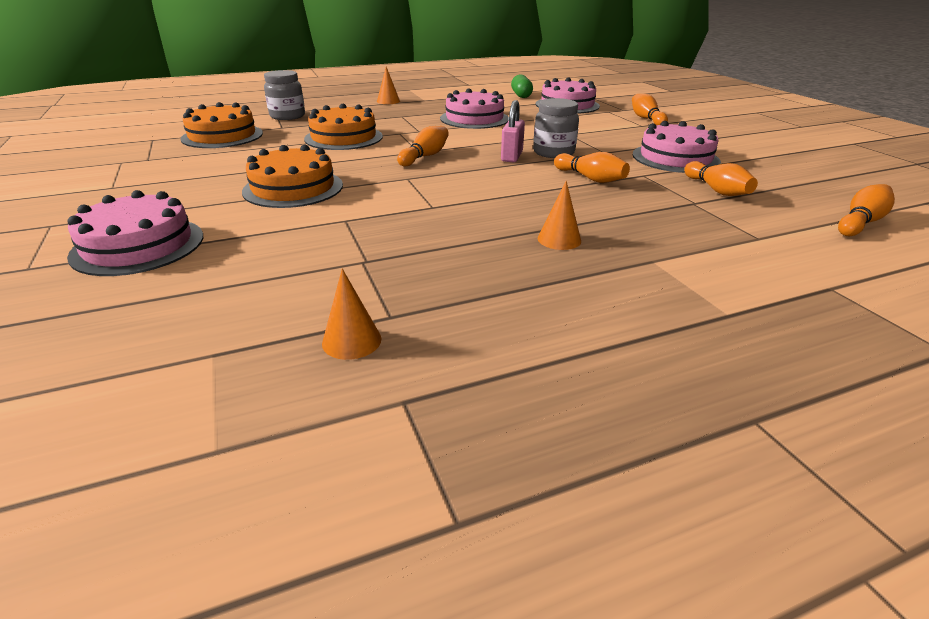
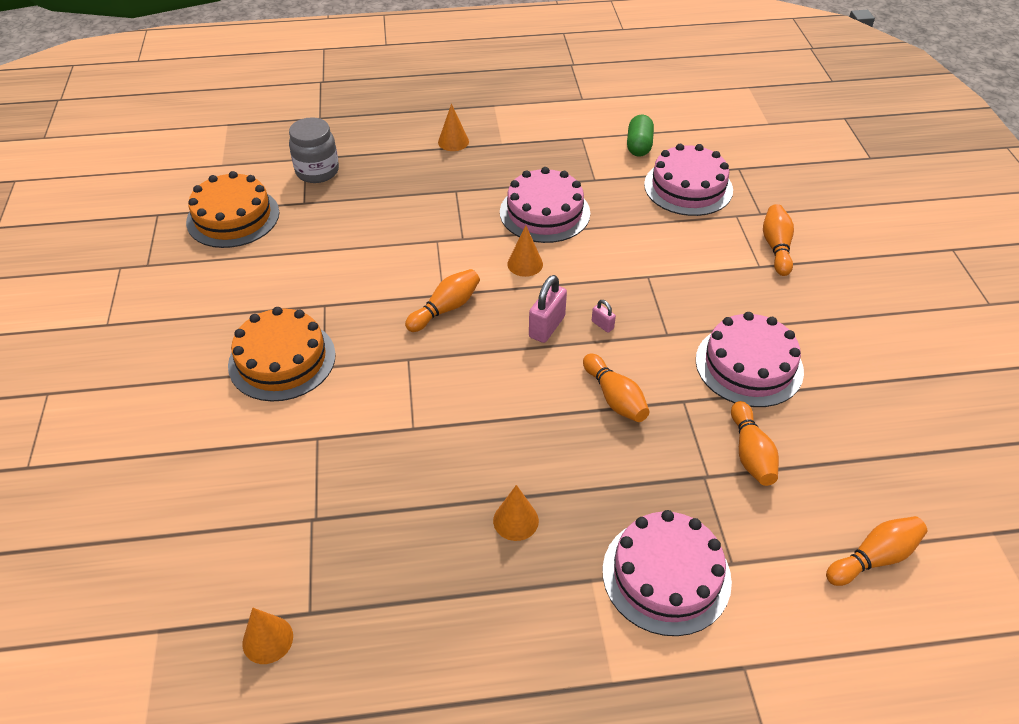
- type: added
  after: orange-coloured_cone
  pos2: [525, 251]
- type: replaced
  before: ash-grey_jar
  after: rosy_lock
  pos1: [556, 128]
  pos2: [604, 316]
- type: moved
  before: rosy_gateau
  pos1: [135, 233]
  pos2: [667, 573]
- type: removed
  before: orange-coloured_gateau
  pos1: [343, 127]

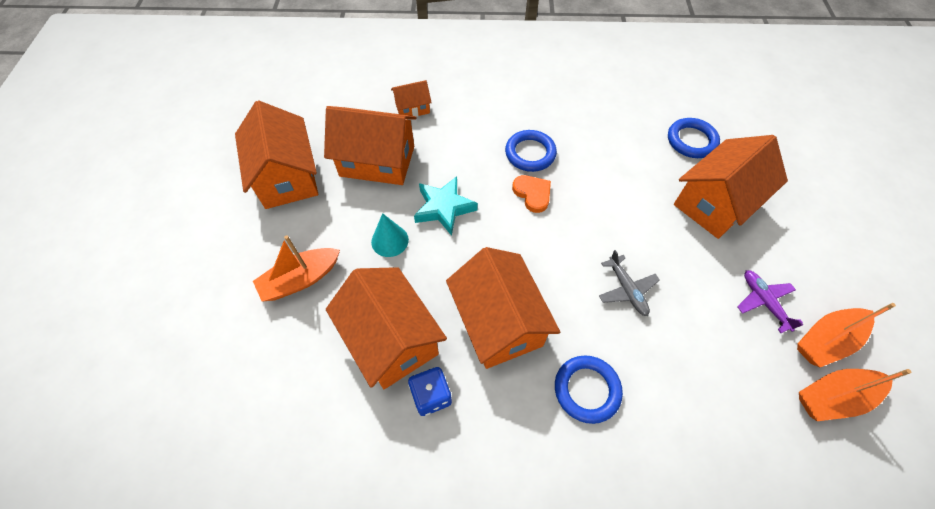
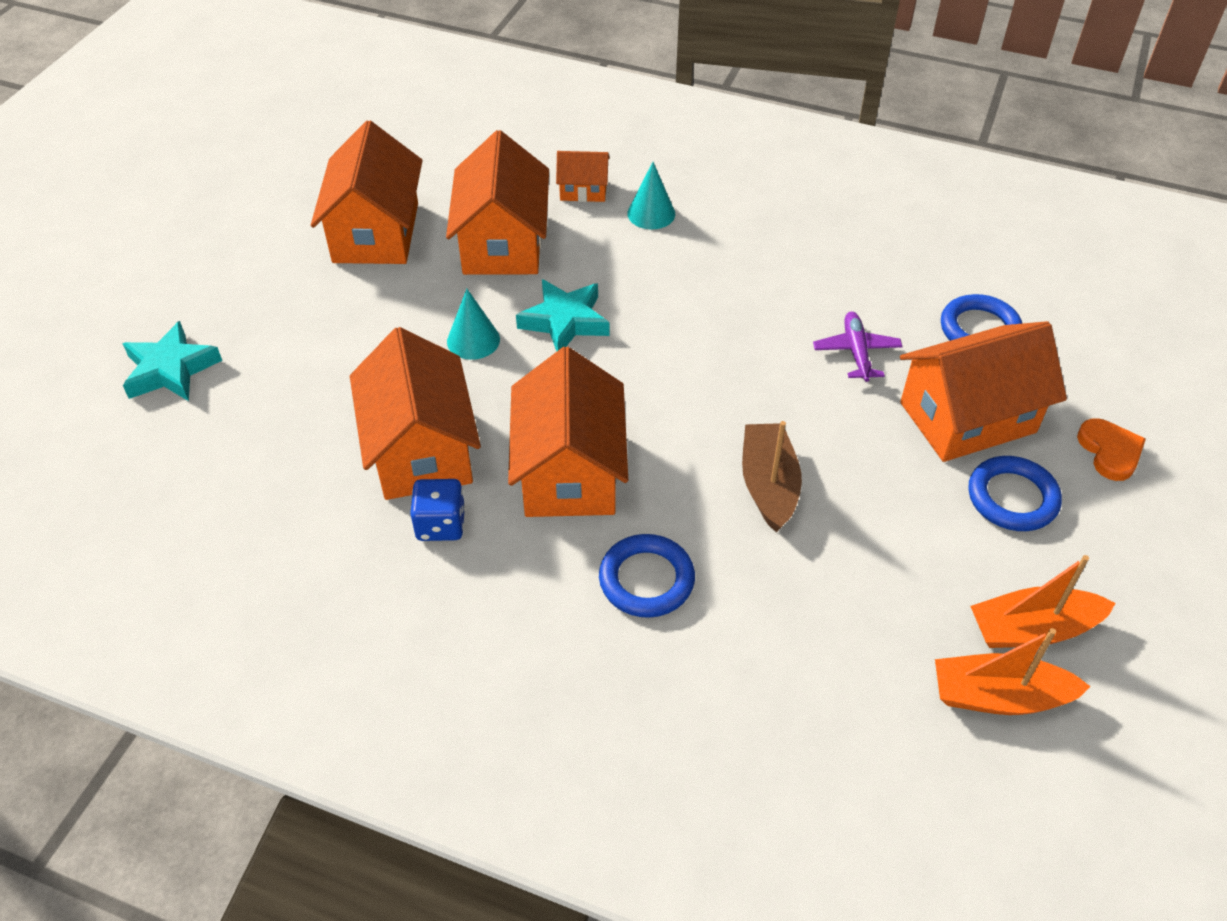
- type: added
  after: teal_star
  pos2: [172, 361]
- type: turned
  before: orange-coloured_cottage
  pos1: [370, 145]
  pos2: [497, 202]
  turn: 60
- type: added
  after: teal_cone
  pos2: [651, 195]
- type: replaced
  before: ash-grey_toy_plane
  after: russet_sailboat
  pos1: [629, 283]
  pos2: [772, 476]
- type: moved
  before: violet_toy_plane
  pos1: [770, 301]
  pos2: [858, 347]
- type: moved
  before: cobalt_hoop
  pos1: [531, 151]
  pos2: [1015, 493]
- type: moved
  before: orange-coloured_heart_shape
  pos1: [531, 194]
  pos2: [1111, 449]
- type: removed
  before: orange-coloured_sailboat
  pos1: [296, 268]

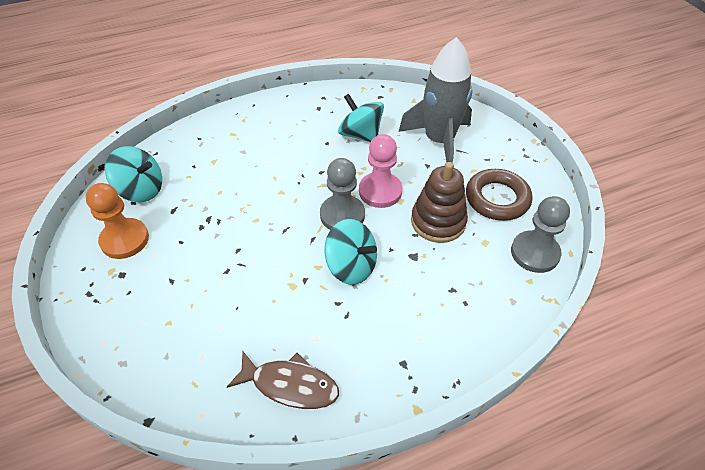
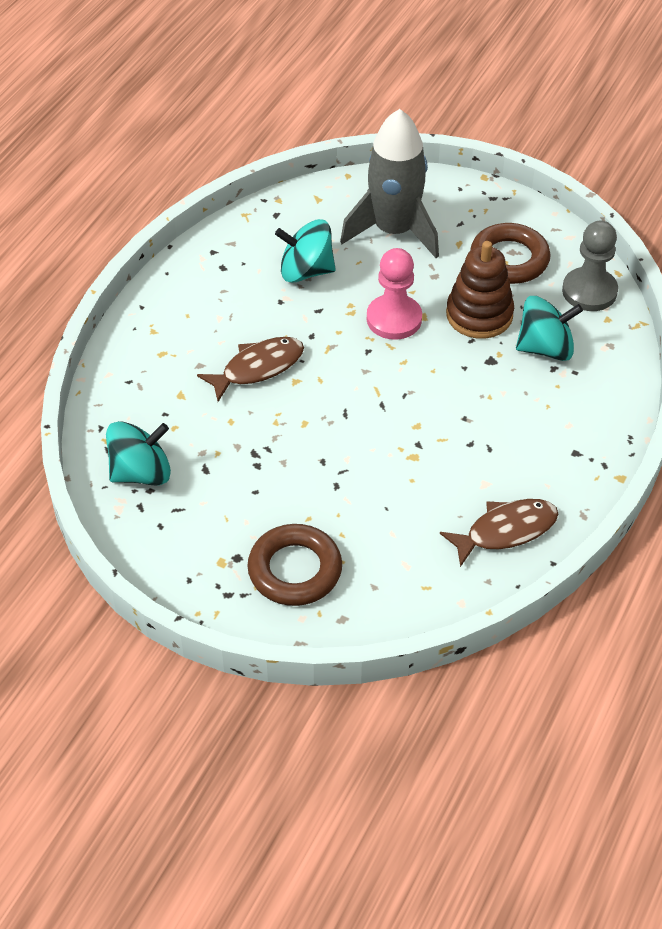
- type: added
  after: russet_toy_fish
  pos2: [250, 369]
- type: added
  after: russet_hoop
  pos2: [294, 565]
- type: moved
  before: teal_spinning_top
  pos1: [351, 252]
  pos2: [549, 328]
- type: removed
  before: orange-coloured_game_pawn
  pos1: [117, 221]
- type: removed
  before: ash-grey_game_pawn
  pos1: [342, 194]

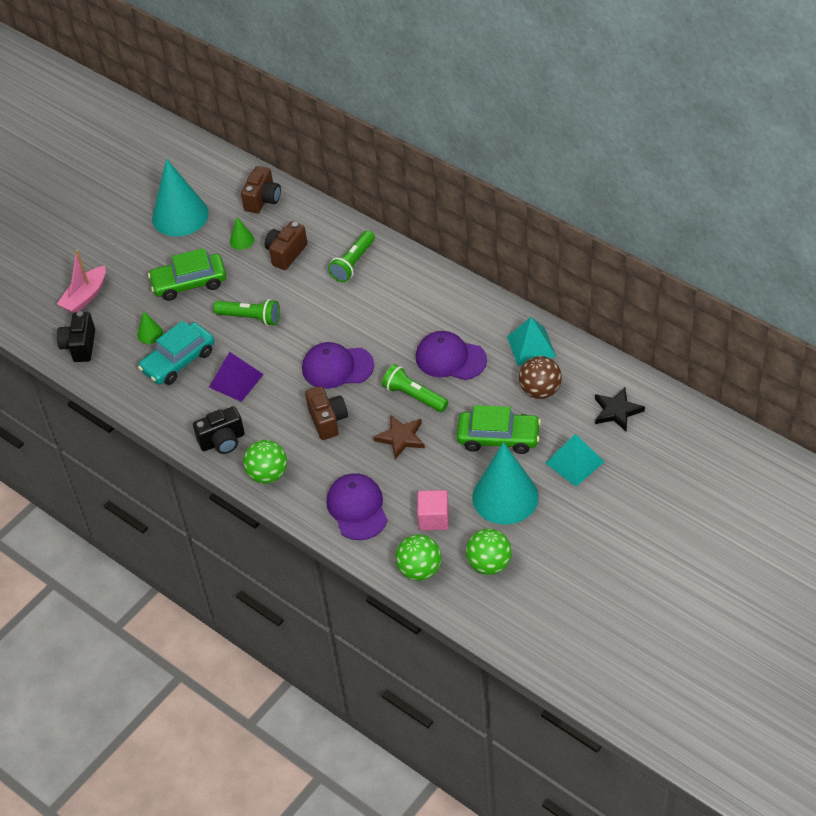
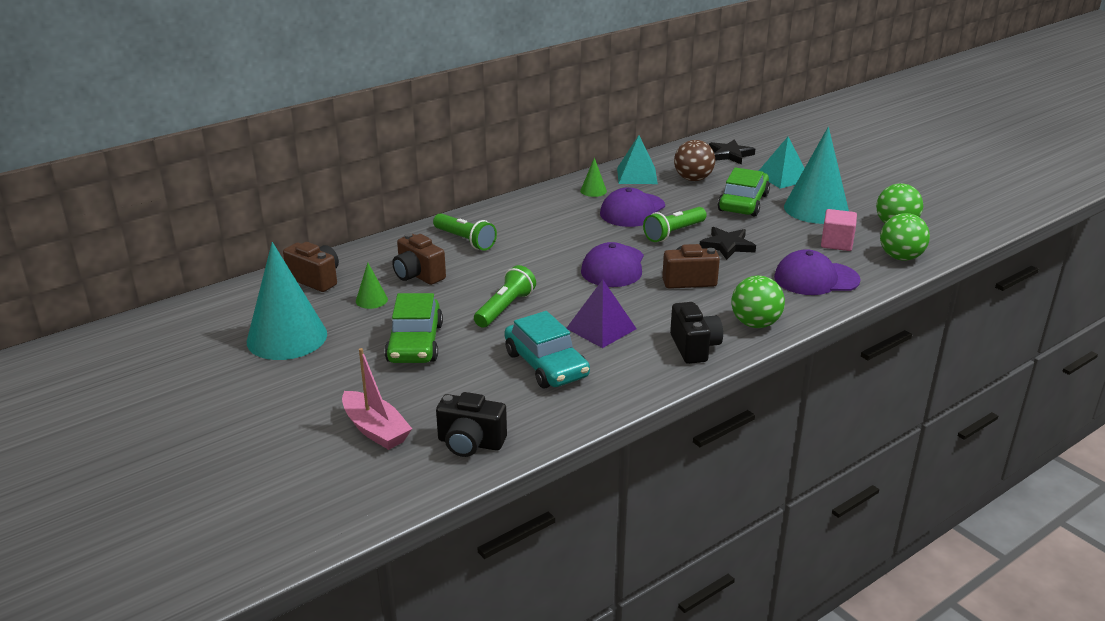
- type: moved
  before: emerald_cone
  pos1: [150, 327]
  pos2: [593, 177]
- type: recoloured
  before: russet_star
  after: ebony_star
  pos1: [399, 437]
  pos2: [728, 243]

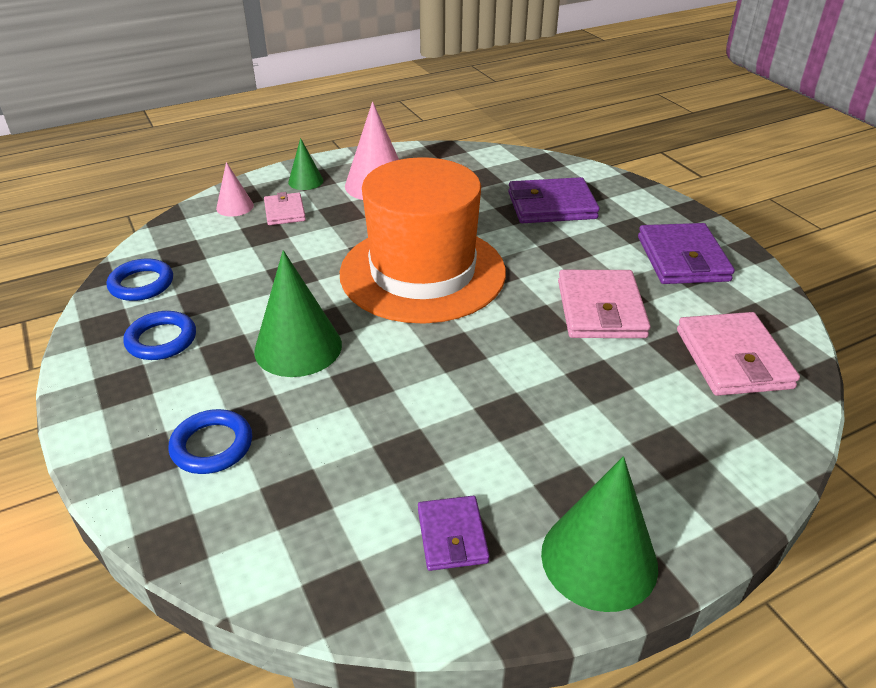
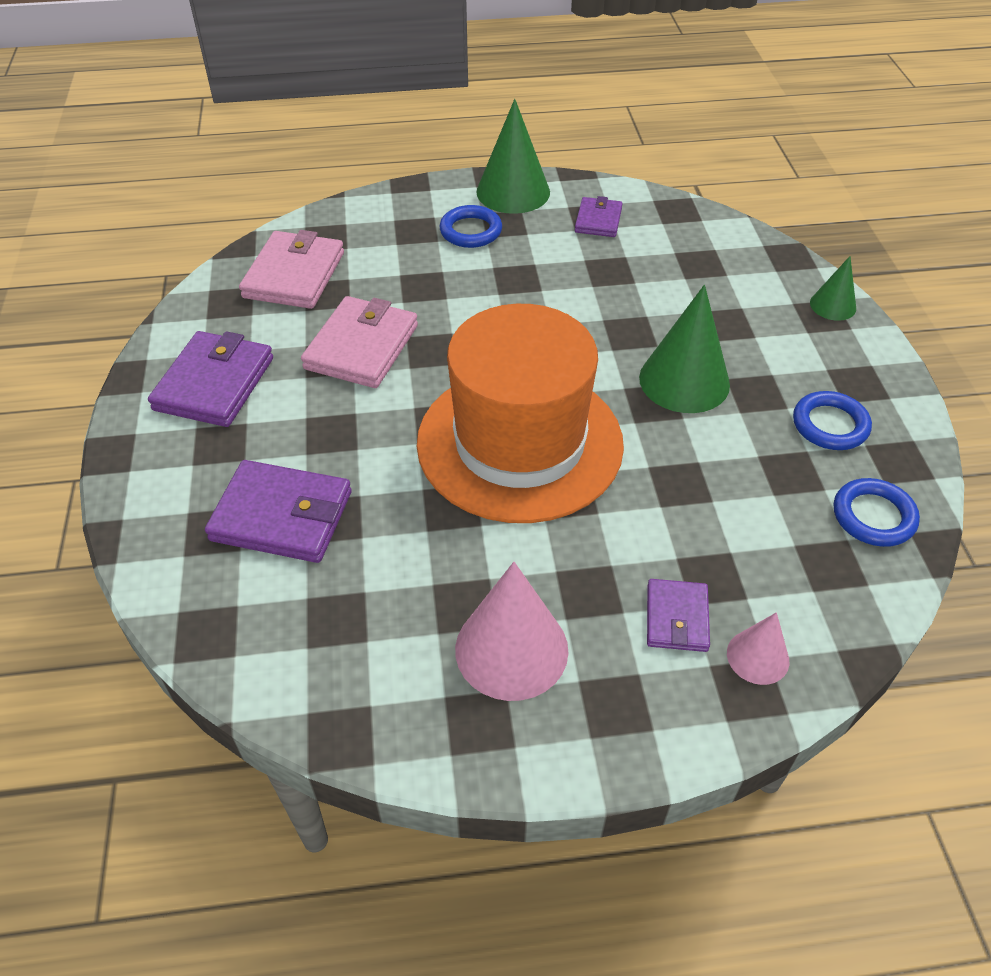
- type: moved
  before: cobalt_hoop
  pos1: [210, 441]
  pos2: [471, 226]
- type: recoloured
  before: rosy_billfold
  after: violet_billfold
  pos1: [285, 208]
  pos2: [678, 615]
- type: moved
  before: emerald_cone
  pos1: [306, 164]
  pos2: [833, 288]

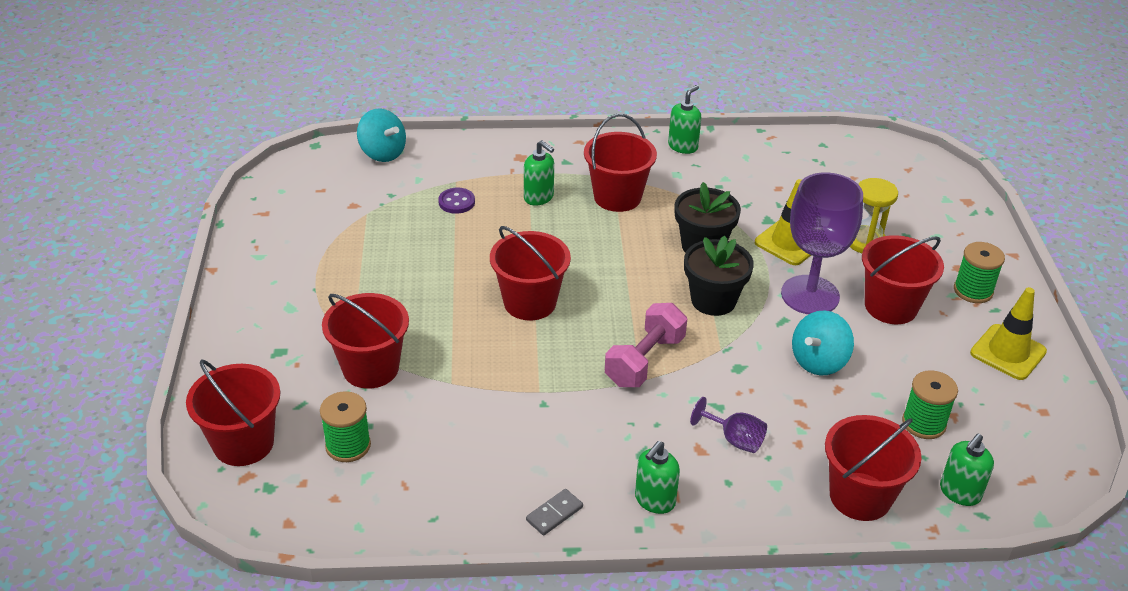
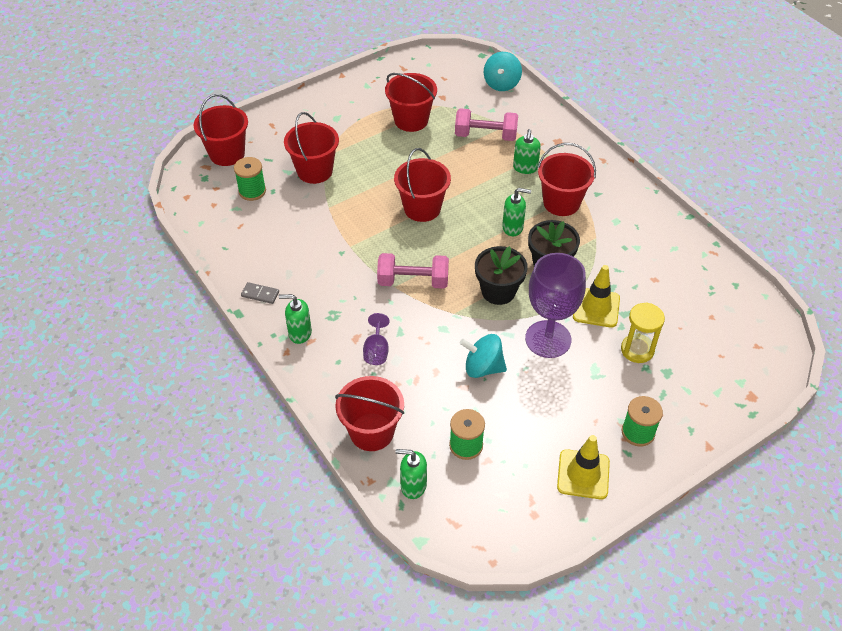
- type: moved
  before: scarlet_bucket
  pos1: [903, 279]
  pos2: [411, 102]
- type: replaced
  before: violet_sewing_button
  after: rosy_dumbbell
  pos1: [456, 201]
  pos2: [486, 124]
- type: moved
  before: emerald_soap_dispenser
  pos1: [684, 119]
  pos2: [516, 212]

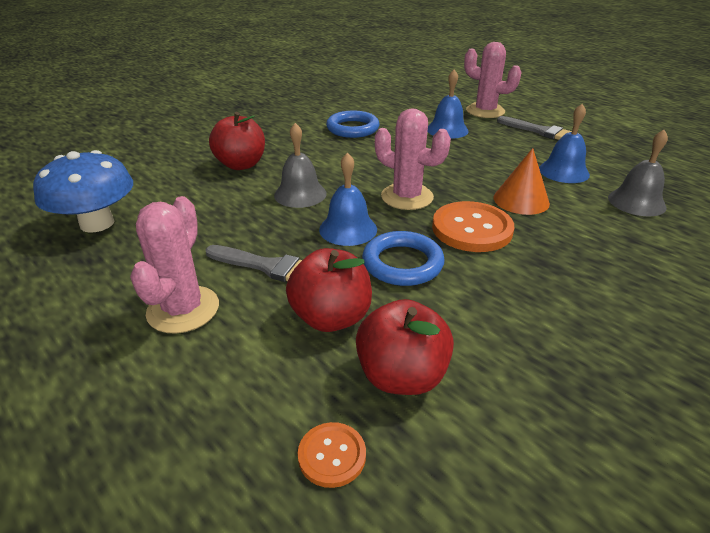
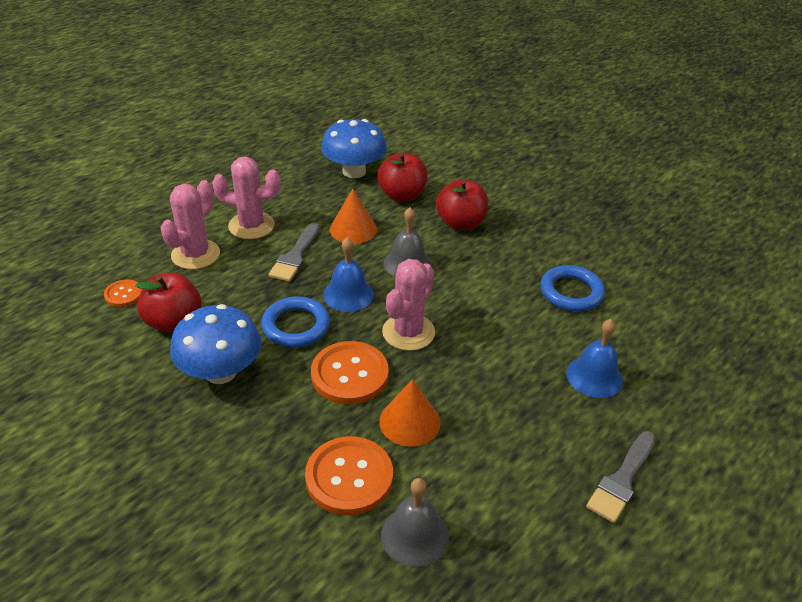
- type: moved
  before: rosy_saguaro_cactus
  pos1: [493, 80]
  pos2: [190, 225]
- type: added
  after: cobalt_toadstool
  pos2: [215, 344]
- type: added
  after: orange-coloured_sewing_button
  pos2: [349, 475]
- type: added
  after: orange-coloured_cone
  pos2: [353, 216]
- type: moved
  before: scarlet_apple
  pos1: [329, 290]
  pos2: [402, 177]
- type: removed
  before: cobalt_school_bell
  pos1: [564, 143]

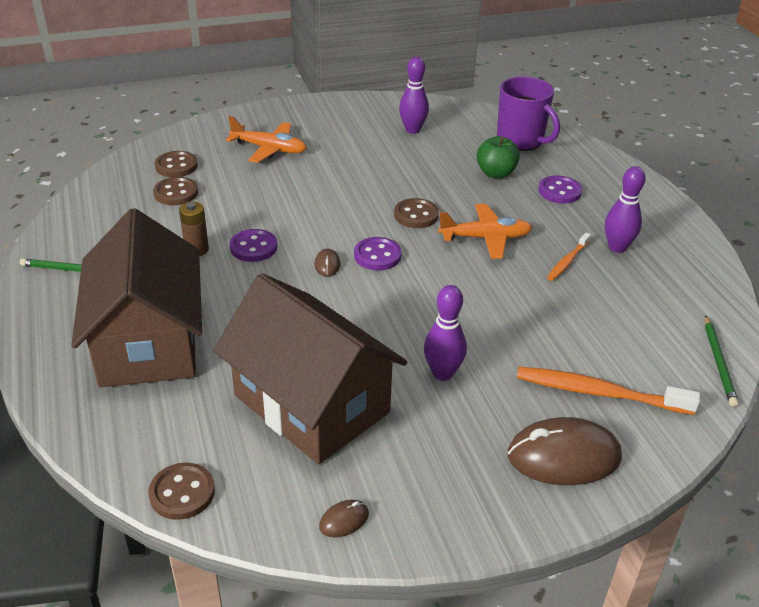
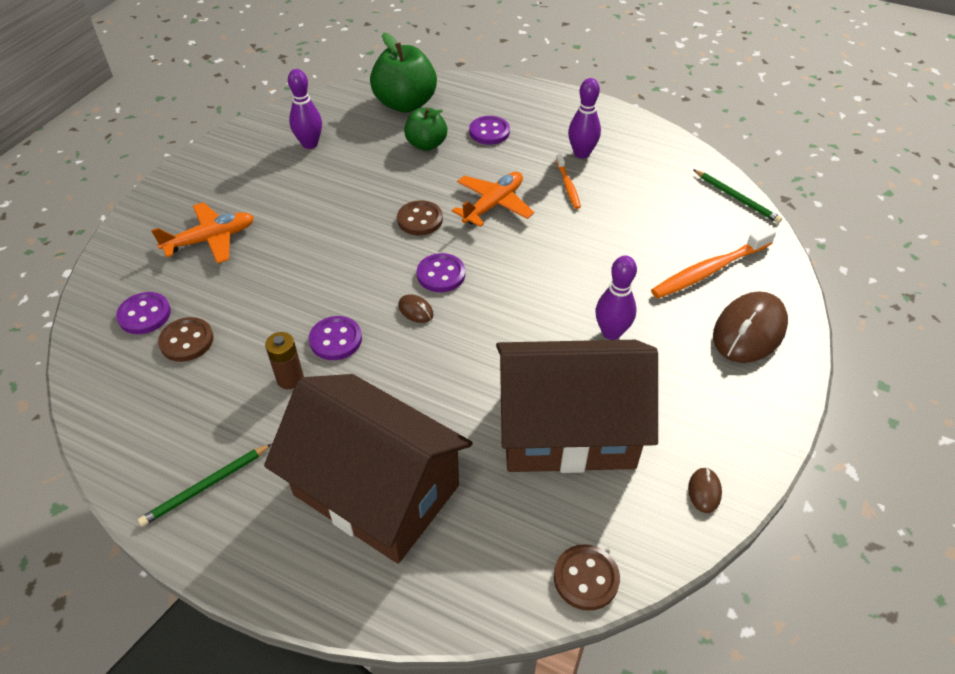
- type: recoloured
  before: russet_sewing_button
  after: violet_sewing_button
  pos1: [176, 164]
  pos2: [143, 313]
- type: replaced
  before: violet_mug
  after: emerald_apple
  pos1: [528, 114]
  pos2: [403, 73]

